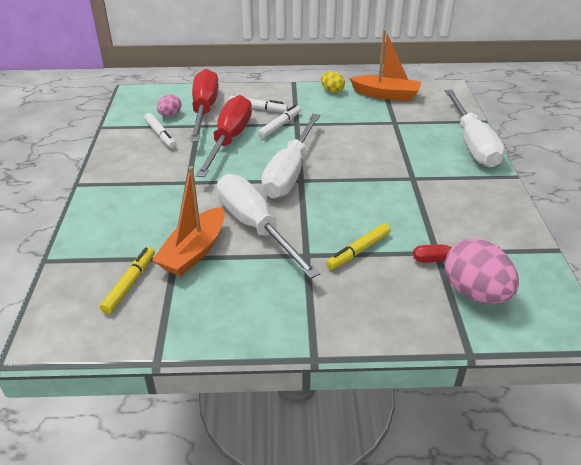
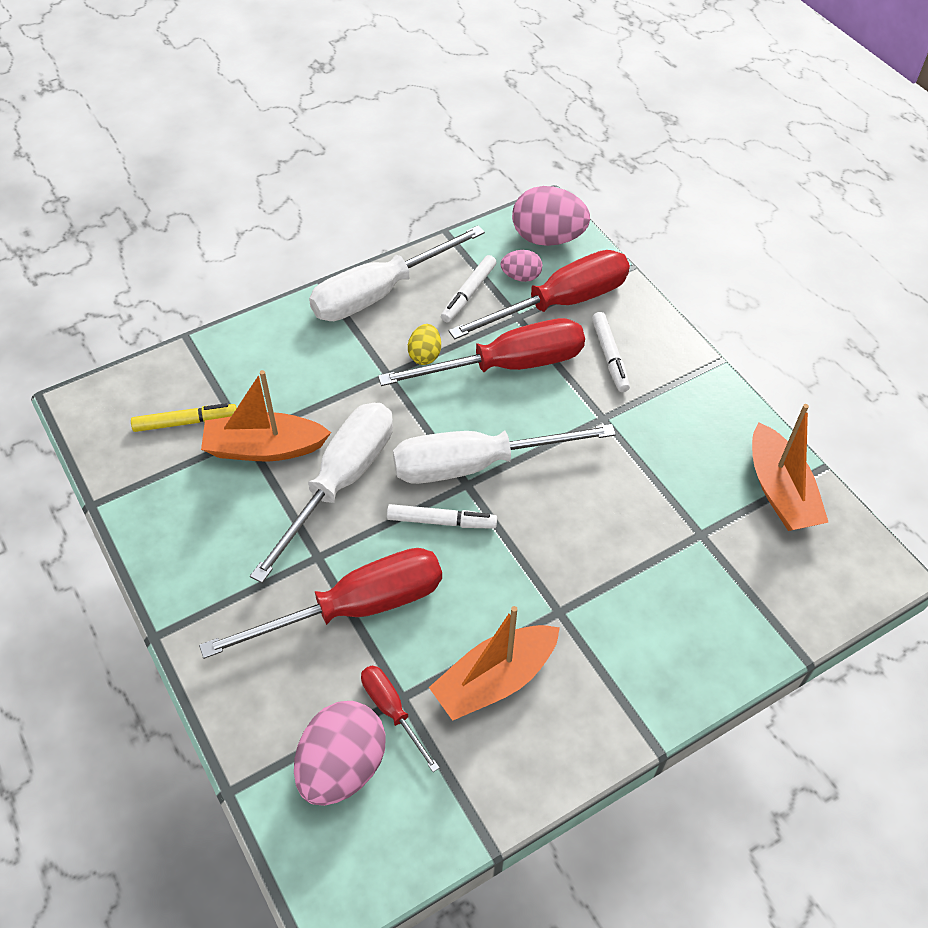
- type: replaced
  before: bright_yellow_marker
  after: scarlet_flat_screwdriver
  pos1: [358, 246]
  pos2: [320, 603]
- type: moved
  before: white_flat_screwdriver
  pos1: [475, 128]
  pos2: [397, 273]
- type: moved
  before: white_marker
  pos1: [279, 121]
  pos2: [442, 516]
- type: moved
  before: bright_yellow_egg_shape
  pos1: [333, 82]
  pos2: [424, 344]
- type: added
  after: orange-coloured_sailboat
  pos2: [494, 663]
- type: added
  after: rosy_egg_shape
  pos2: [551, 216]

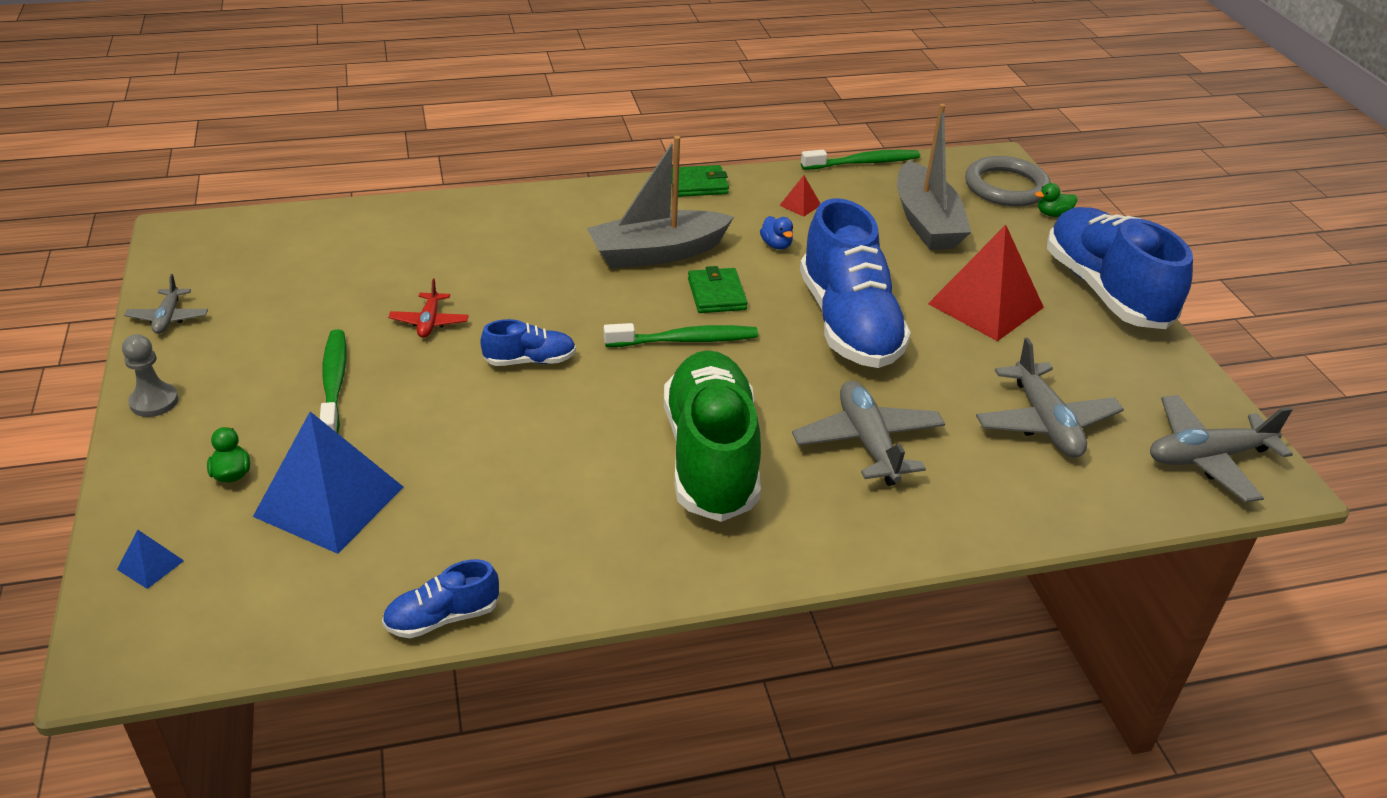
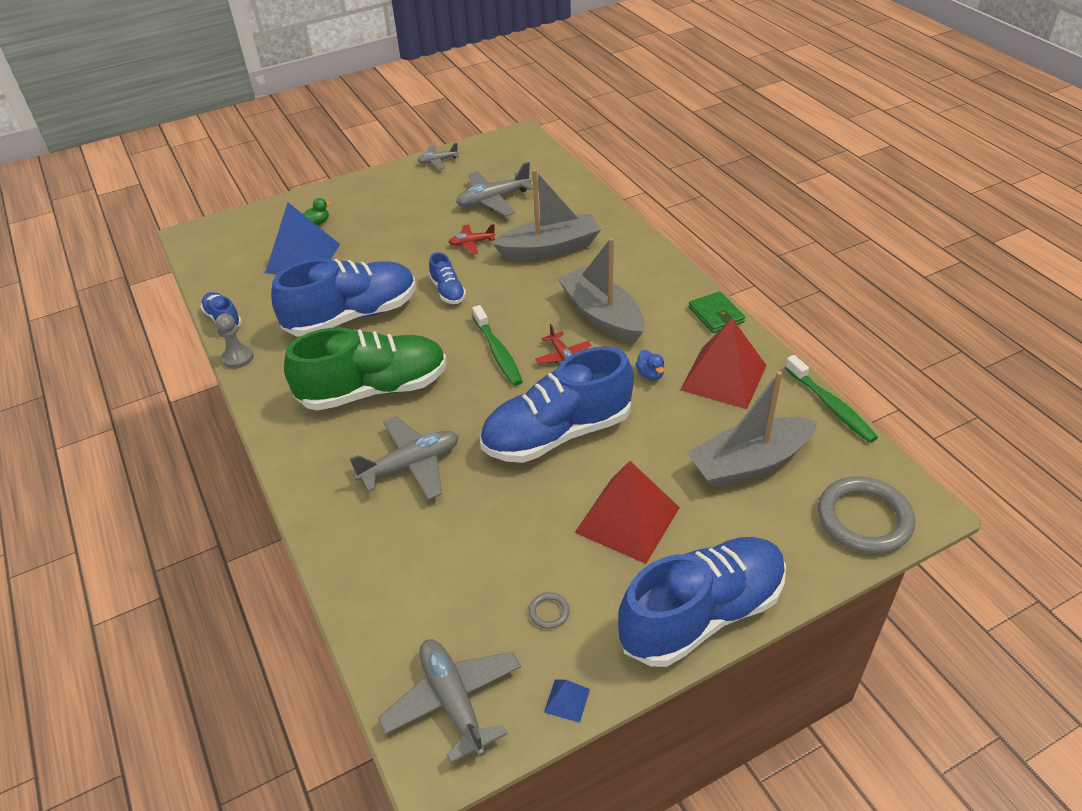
- type: moved
  before: ash-grey_game_pawn
  pos1: [150, 375]
  pos2: [234, 341]
- type: added
  after: cobalt_shoe
  pos2: [343, 298]
- type: moved
  before: ash-grey_toy_plane
  pos1: [1050, 397]
  pos2: [494, 189]
- type: added
  after: ash-grey_sailboat
  pos2: [546, 214]
- type: added
  after: ash-grey_hoop
  pos2: [549, 610]
- type: replaced
  before: emerald_billfold
  after: scarlet_toy_plane
  pos1: [718, 289]
  pos2: [563, 344]
- type: moved
  before: cobalt_solid_pyramid
  pos1: [150, 559]
  pos2: [567, 701]
- type: turned
  before: cobalt_rubber_duck
  pos1: [776, 233]
  pos2: [650, 365]
  turn: -75
- type: resized
  before: scarlet_solid_pyramid
  pos1: [800, 196]
  pos2: [723, 363]
  scale: 2.46
- type: removed
  before: emerald_dental_brush
  pos1: [333, 381]
- type: removed
  before: emerald_rubber_duck
  pos1: [1056, 200]

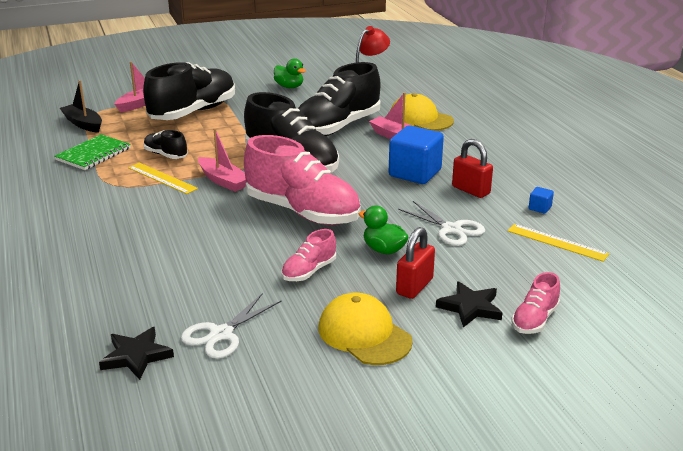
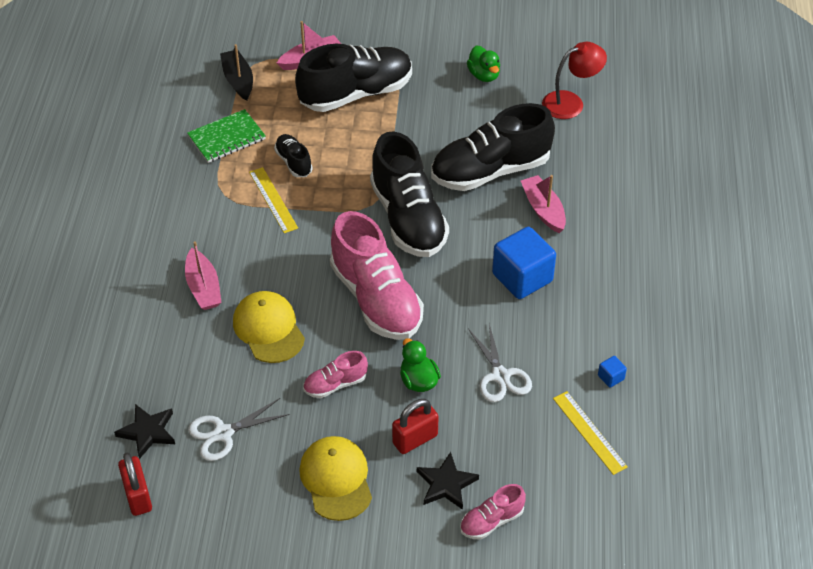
- type: moved
  before: scarlet_lock
  pos1: [472, 168]
  pos2: [135, 484]
- type: moved
  before: rosy_sailboat
  pos1: [222, 160]
  pos2: [203, 275]
- type: moved
  before: bright_yellow_baseball_cap
  pos1: [422, 112]
  pos2: [269, 327]

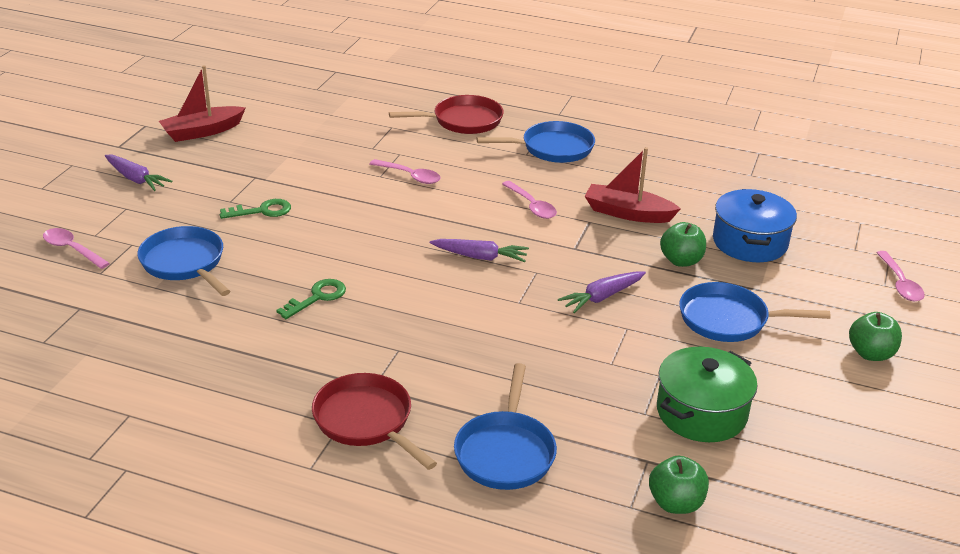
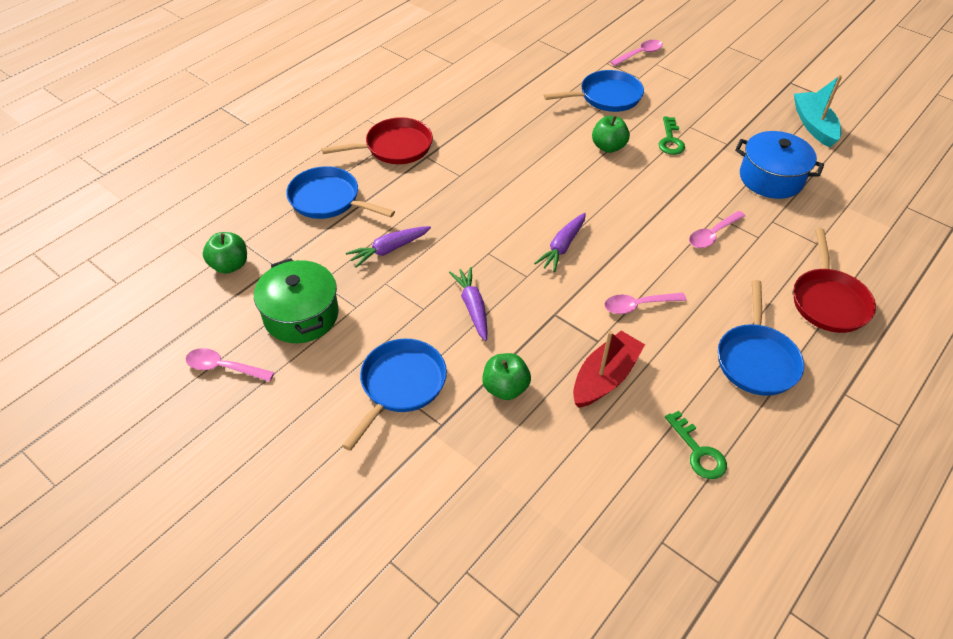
- type: moved
  before: rosy_spoon
  pos1: [901, 276]
  pos2: [230, 365]
- type: moved
  before: violet_root_vegetable
  pos1: [138, 173]
  pos2: [388, 247]
- type: moved
  before: emerald_apple
  pos1: [875, 336]
  pos2: [611, 134]
- type: moved
  before: emerald_latchkey
  pos1: [311, 299]
  pos2: [696, 445]
- type: moved
  before: cobalt_cooking_pot
  pos1: [755, 225]
  pos2: [779, 165]
- type: recoloured
  before: scarlet_sailboat
  after: teal_sailboat
  pos1: [202, 103]
  pos2: [818, 111]

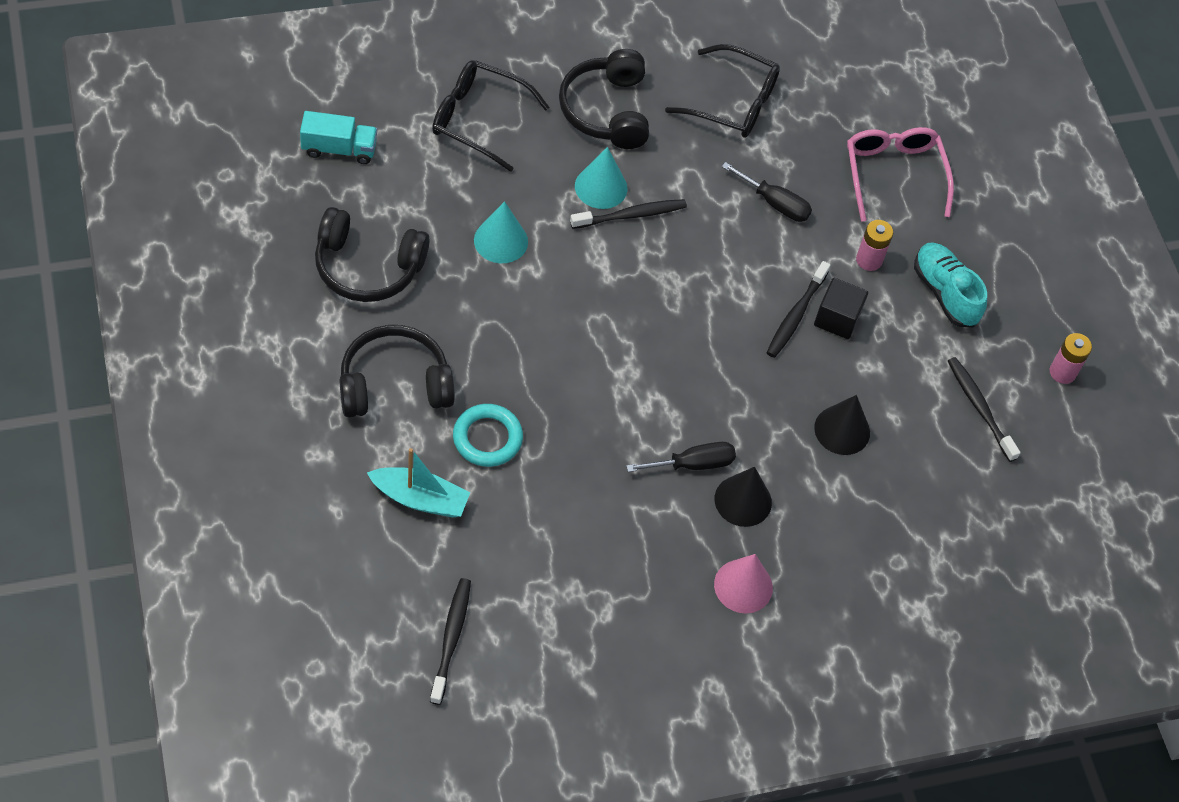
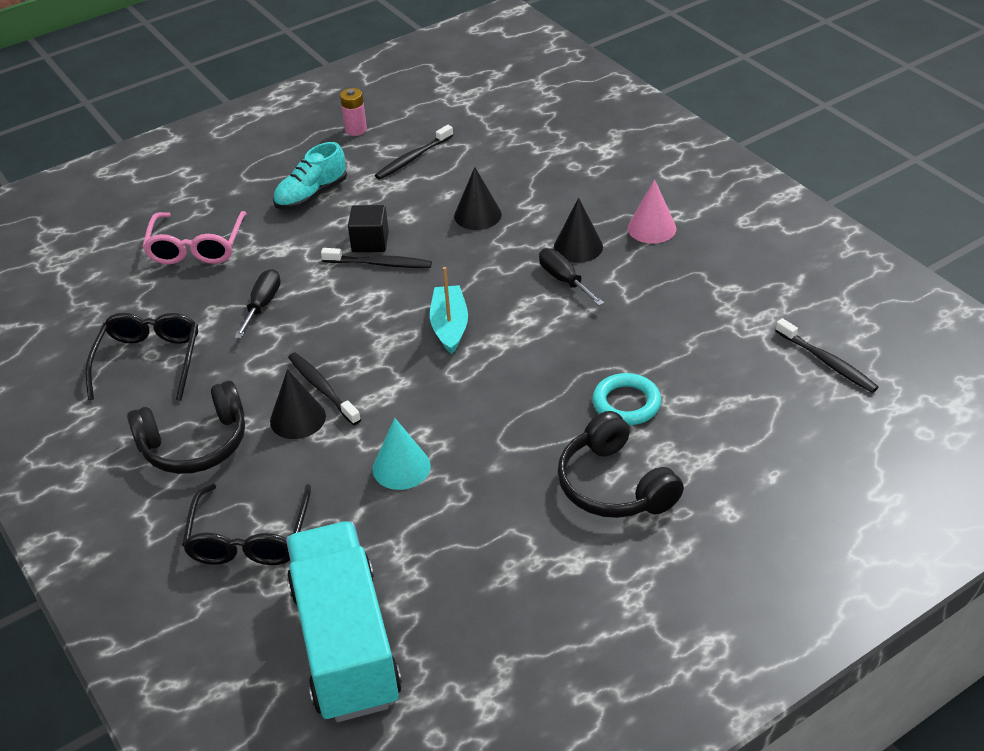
- type: turned
  before: rosy_spectacles
  pos1: [900, 174]
  pos2: [194, 237]
  turn: -60
- type: recoloured
  before: teal_cone
  after: ebony_cone
  pos1: [601, 178]
  pos2: [298, 404]
- type: resized
  before: teal_toy_truck
  pos1: [338, 137]
  pos2: [344, 621]
  scale: 2.16
- type: moved
  before: teal_sailboat
  pos1: [418, 482]
  pos2: [449, 310]
- type: turned
  before: ebony_dental_brush
  pos1: [450, 641]
  pos2: [826, 355]
  turn: -120
- type: removed
  before: ebony_over-ear_headphones
  pos1: [372, 254]
- type: removed
  before: rosy_battery
  pos1: [874, 245]

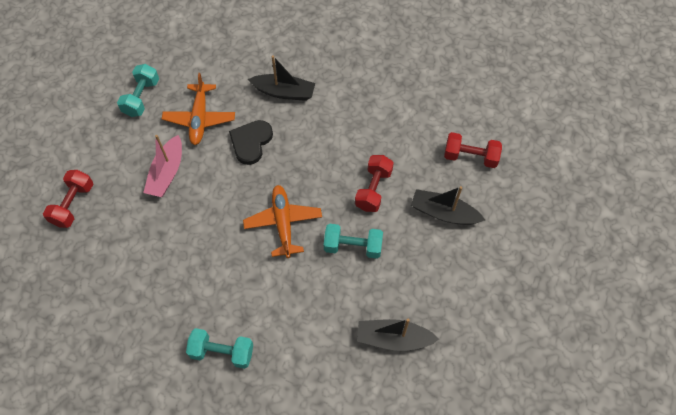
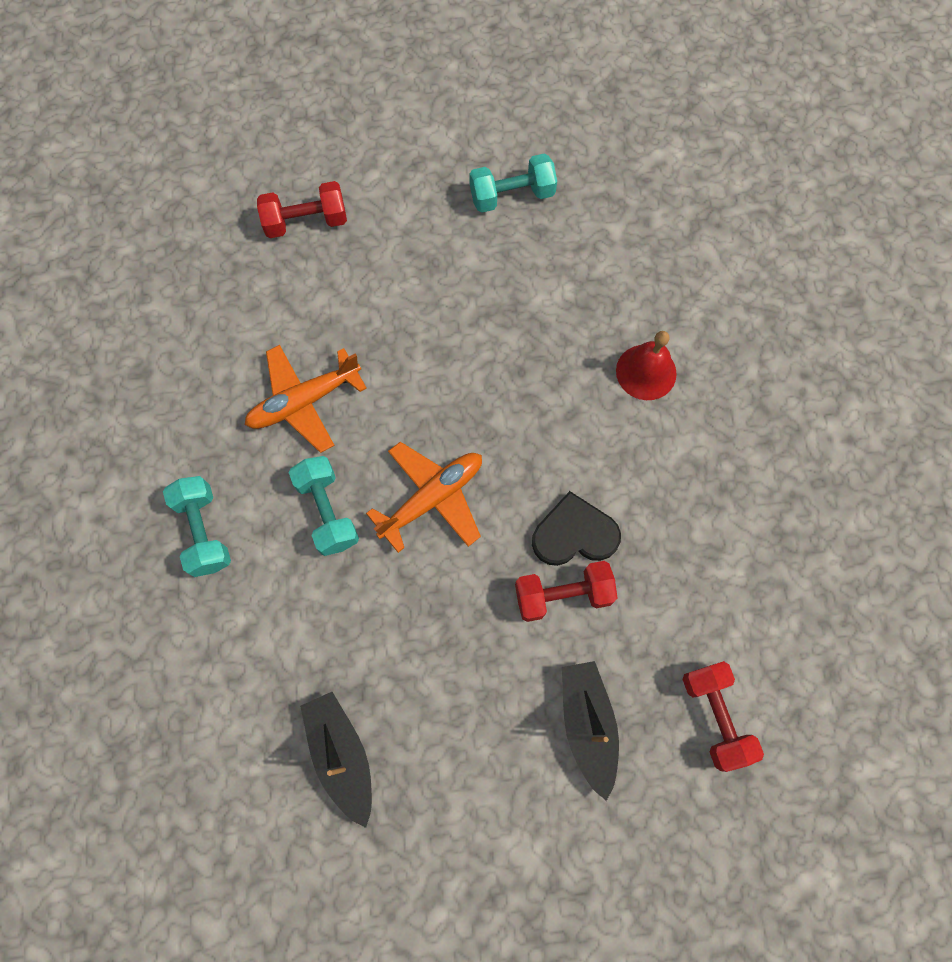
- type: moved
  before: orange-coloured_toy_plane
  pos1: [198, 109]
  pos2: [306, 399]
- type: moved
  before: teal_dumbbell
  pos1: [353, 241]
  pos2: [324, 506]
- type: moved
  before: ebony_heart_shape
  pos1: [251, 142]
  pos2: [576, 528]
- type: replaced
  before: ebony_sailboat
  after: scarlet_school_bell
  pos1: [281, 78]
  pos2: [646, 365]
- type: removed
  before: rosy_sailboat
  pos1: [162, 166]

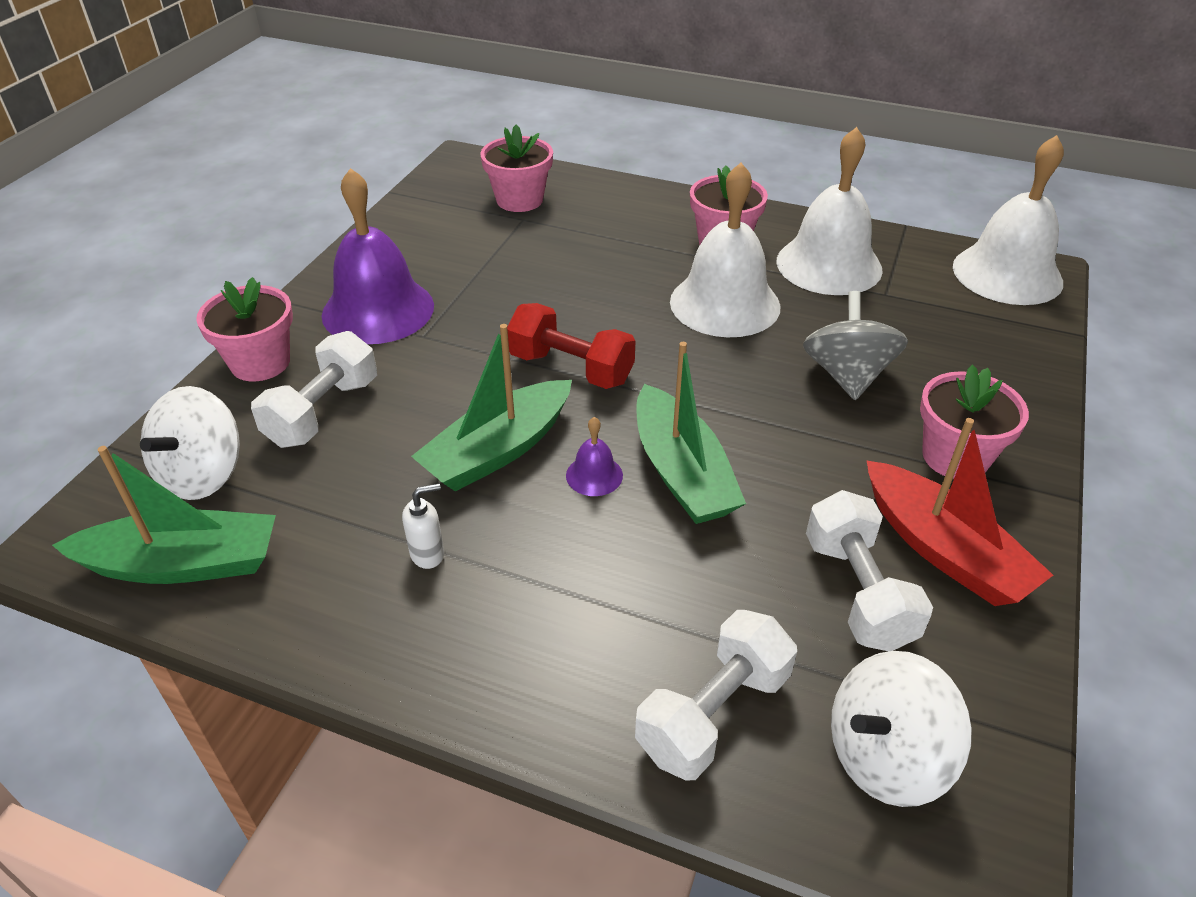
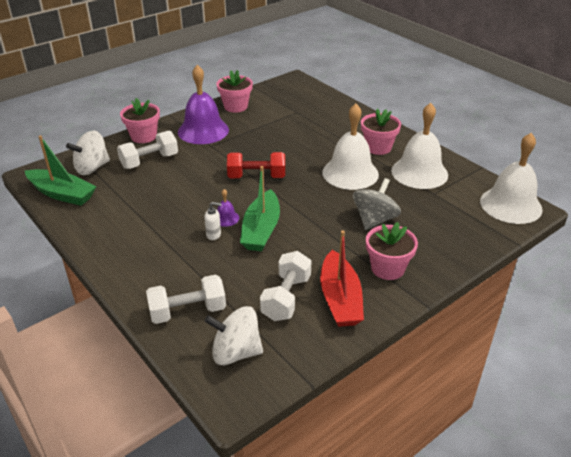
- type: moved
  before: white_soap_dispenser
  pos1: [423, 526]
  pos2: [213, 221]
- type: moved
  before: rosy_potted_plant
  pos1: [516, 168]
  pos2: [234, 91]
- type: turned
  before: scarlet_dumbbell
  pos1: [571, 346]
  pos2: [256, 165]
  turn: -60
- type: removed
  before: emerald_sailboat
  pos1: [491, 408]

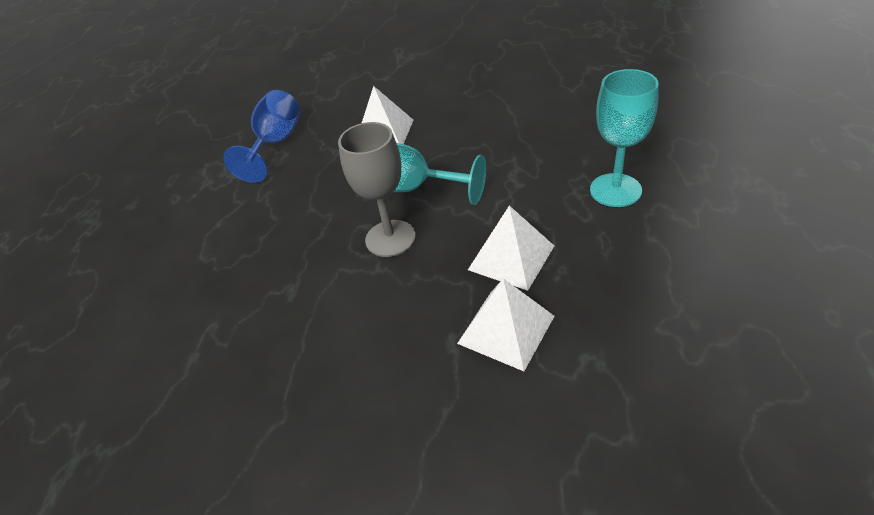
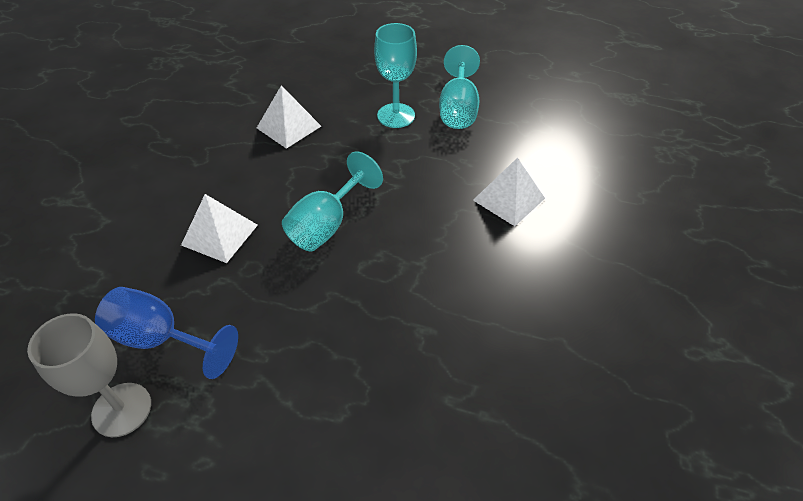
- type: moved
  before: ash-grey_chalice
  pos1: [377, 189]
  pos2: [89, 375]
- type: moved
  before: white_solid_pyramid
  pos1: [511, 248]
  pos2: [289, 117]
- type: added
  after: teal_chalice
  pos2: [459, 87]

